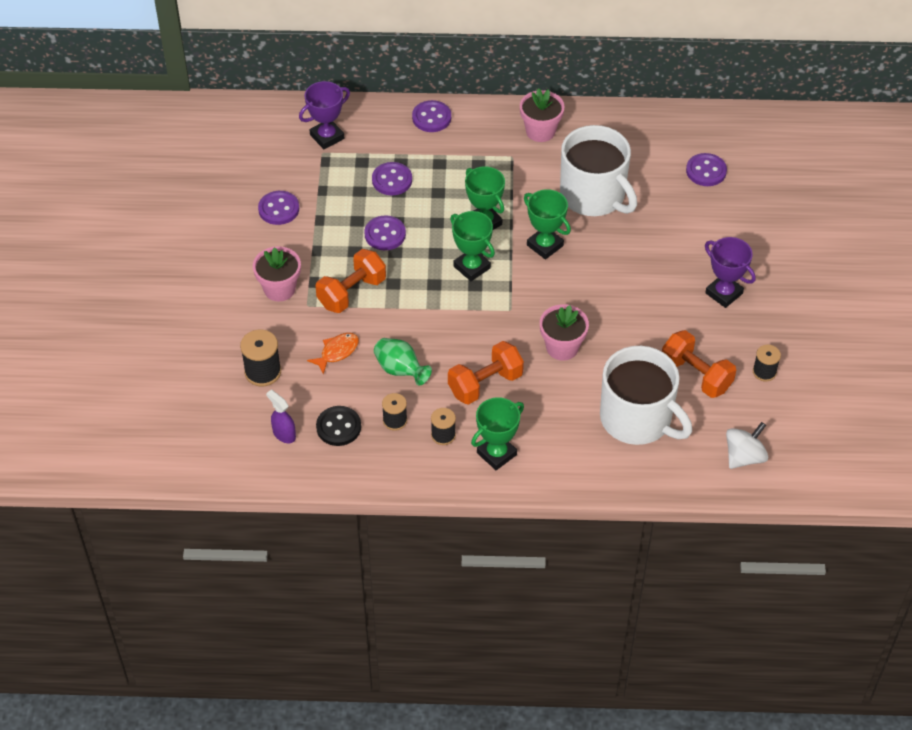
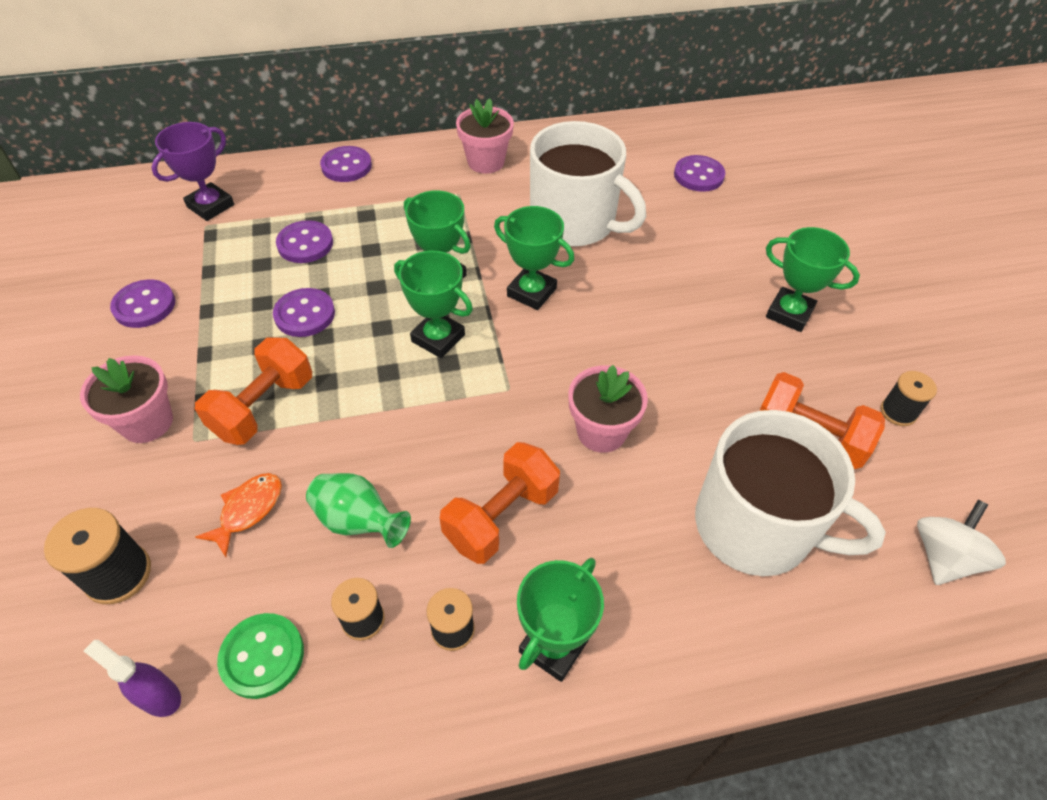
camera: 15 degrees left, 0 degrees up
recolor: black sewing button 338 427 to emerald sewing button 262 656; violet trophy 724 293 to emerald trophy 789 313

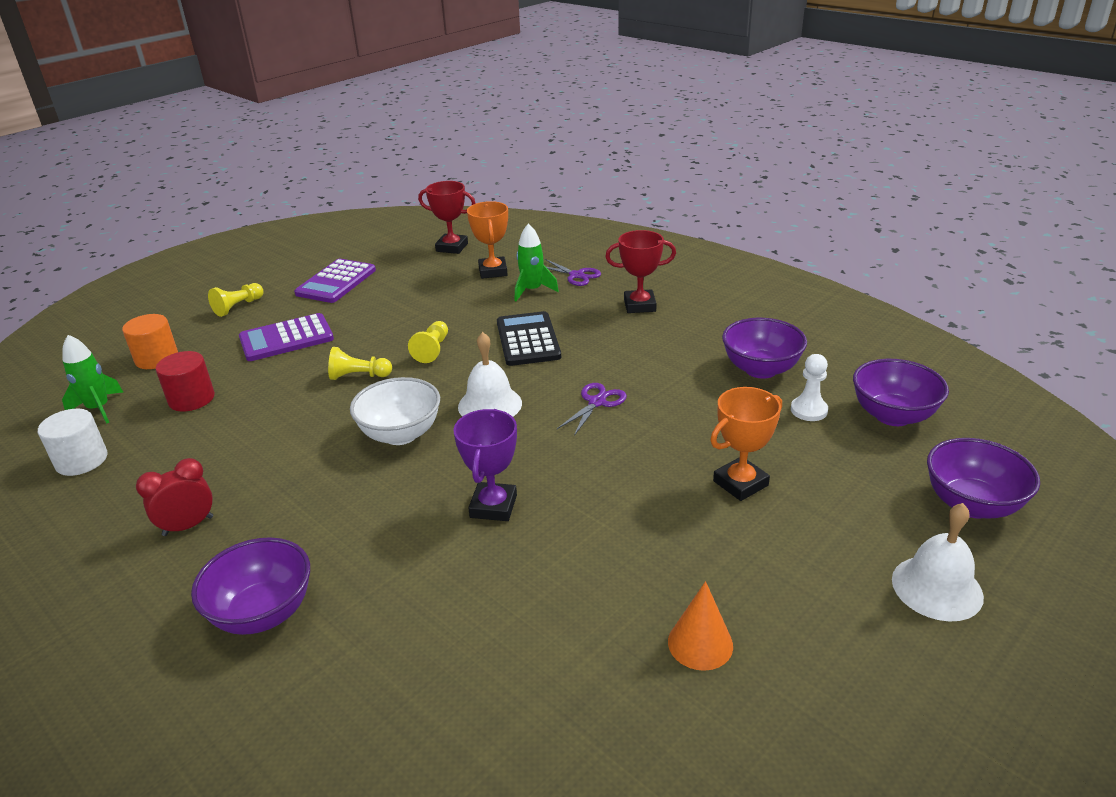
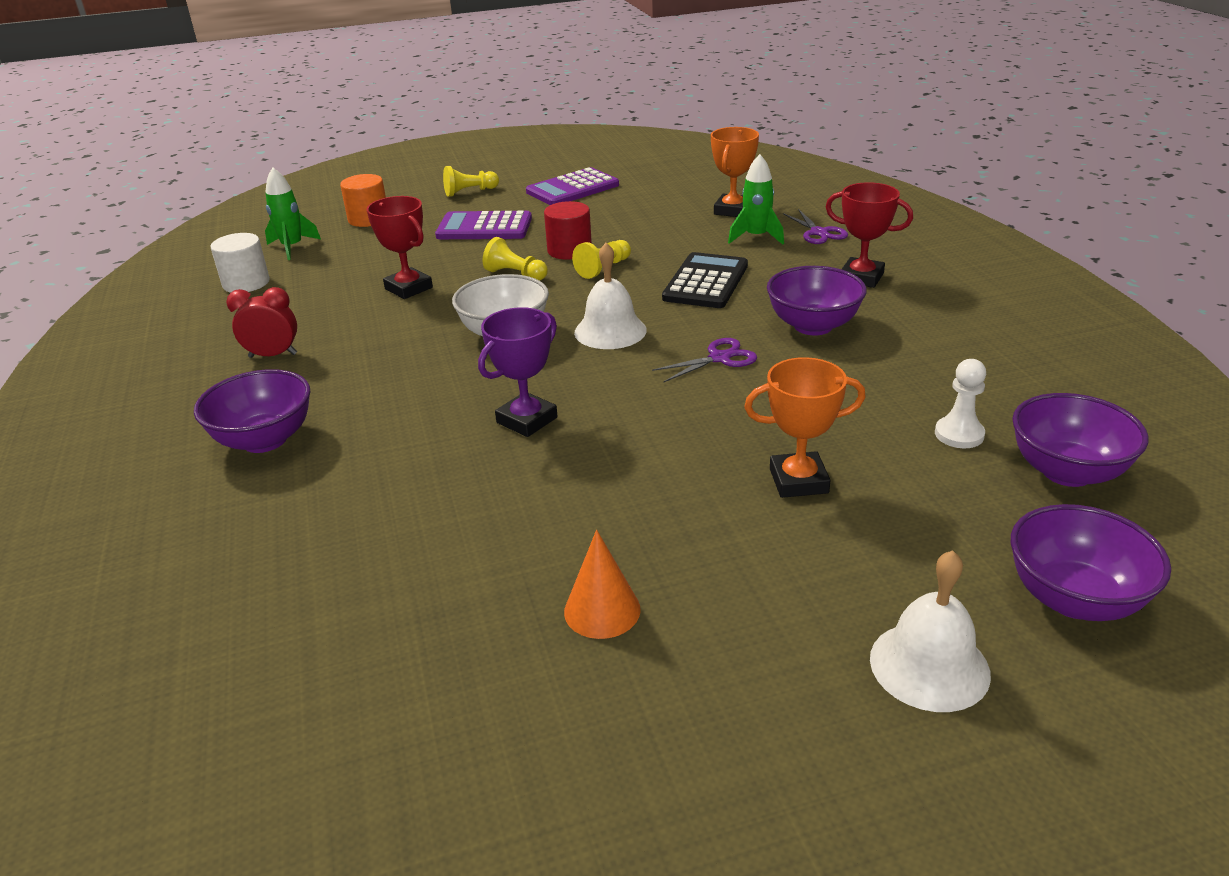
camera: 30 degrees right, 0 degrees up
move: red solid cylinder 191 399 to 569 250; red trophy 452 247 to 409 288; violet serving bowl 760 369 to 813 326

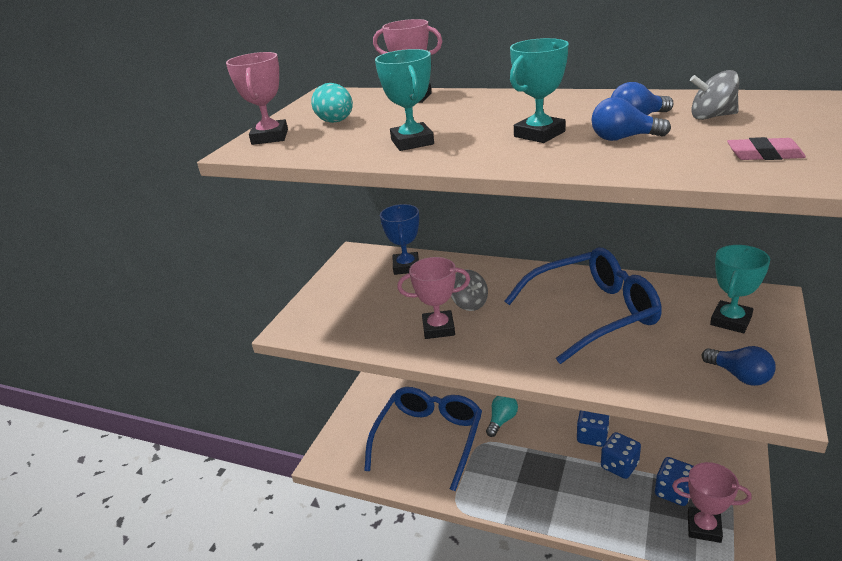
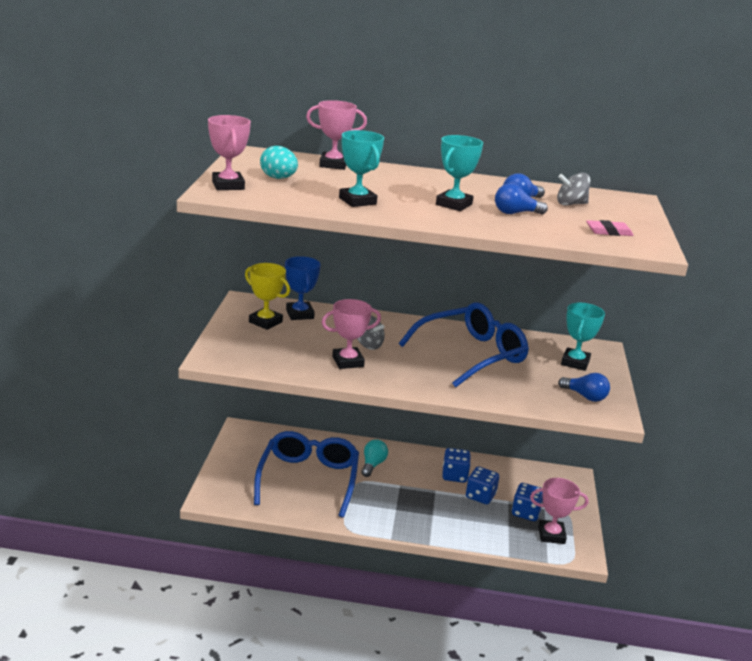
camera: 20 degrees left, 5 degrees down
insert: bright yellow trophy 265 322

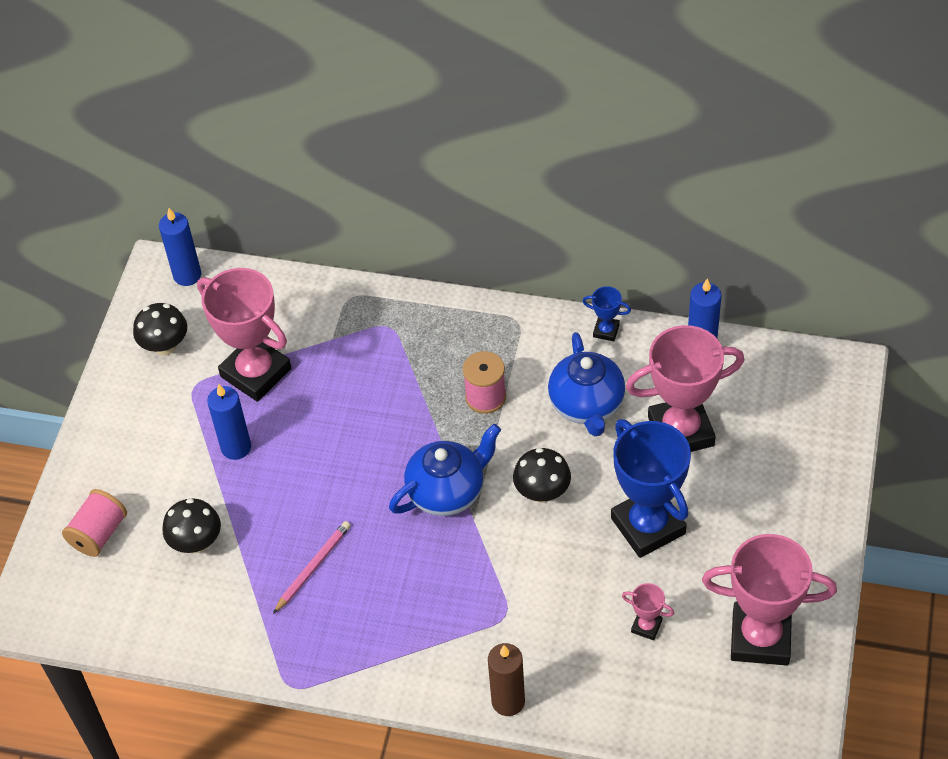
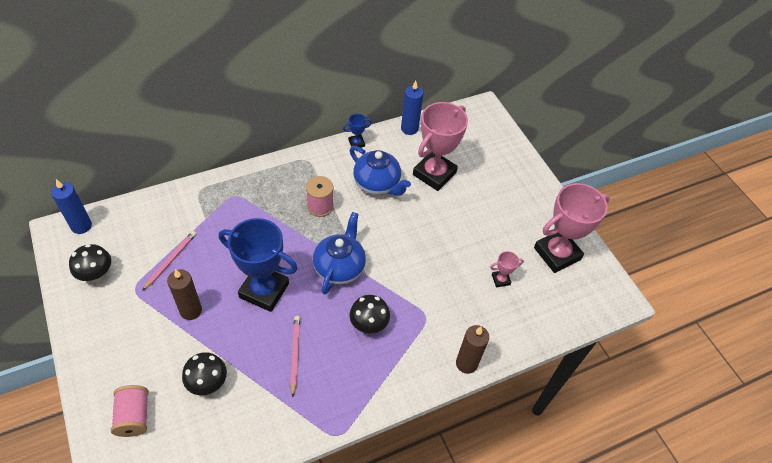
camera: 45 degrees left, 0 degrees up
move: black toadstool 542 492 to 369 324; royal blue trophy 648 526 to 264 290
replace: rose-pink trophy 256 373 to rose-pink wooden pencil 171 260
recolor: royal blue wax candle 236 447 to dark brown wax candle 191 310

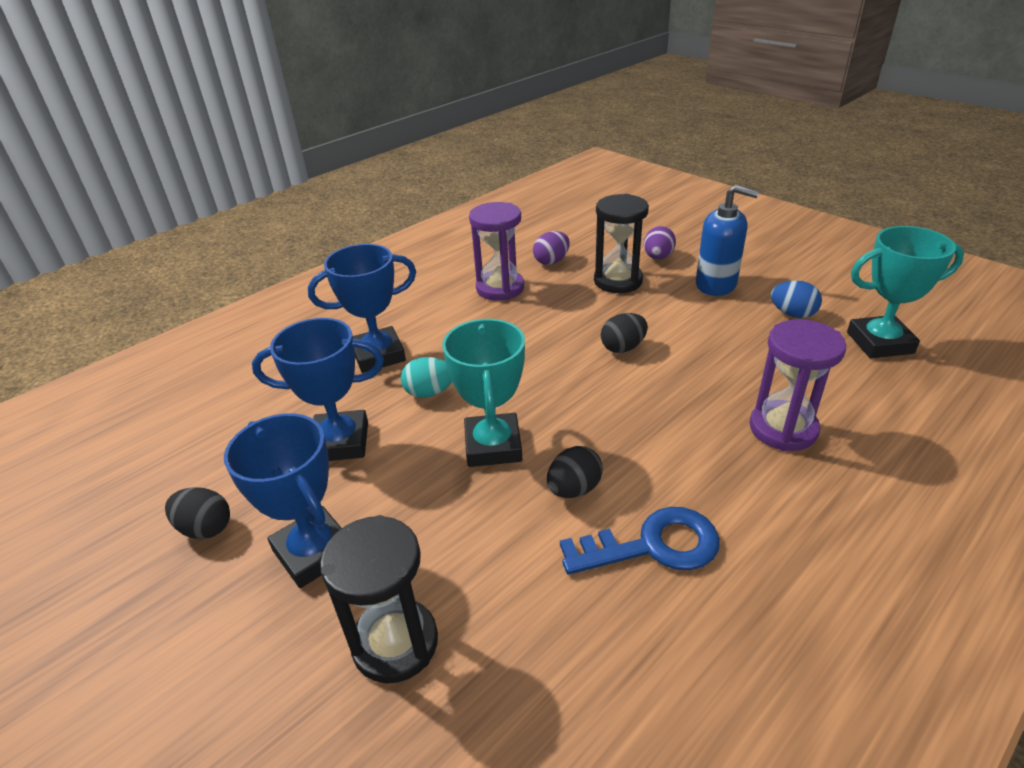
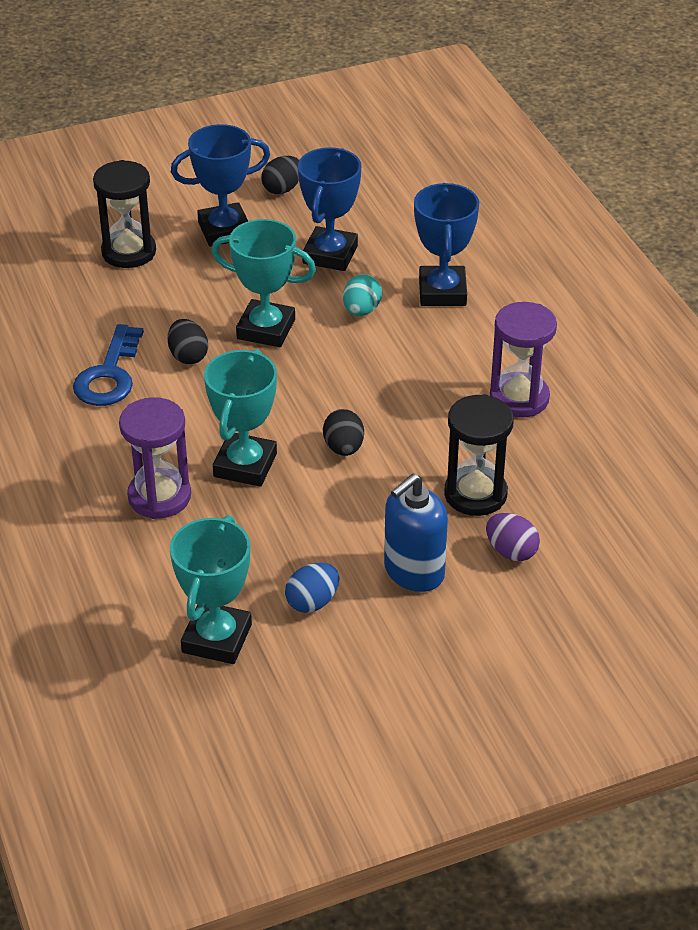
camera: 110 degrees right, 5 degrees up
delete: violet egg 551 261
insert: aqua trophy 245 465

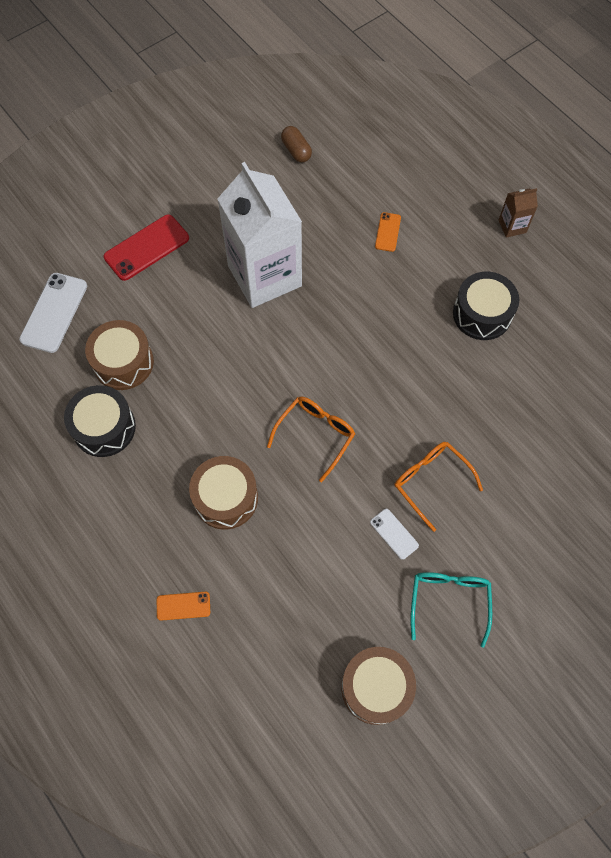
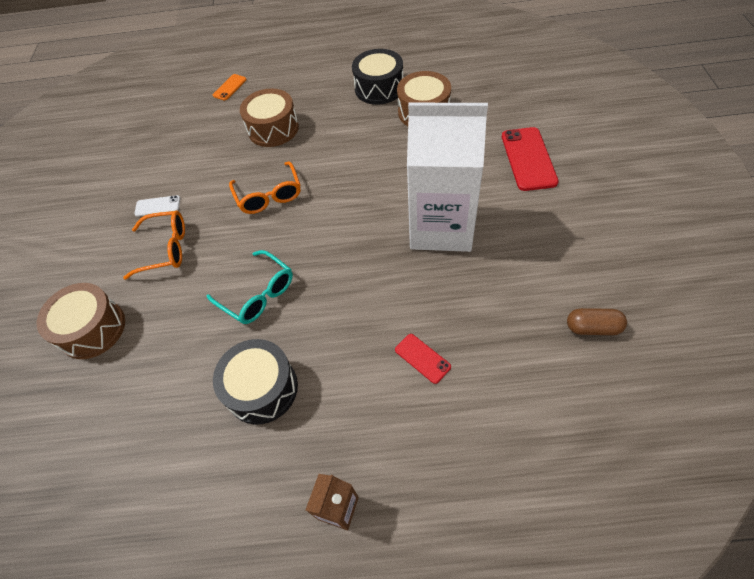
camera: 130 degrees right, 10 degrees down
delete: snow-white mobile phone 54 312
move: dark brown toy drum 376 687 to 92 329; aqua glasses 449 601 to 258 294
recolor: orange-coloured mobile phone 387 232 to red mobile phone 422 358

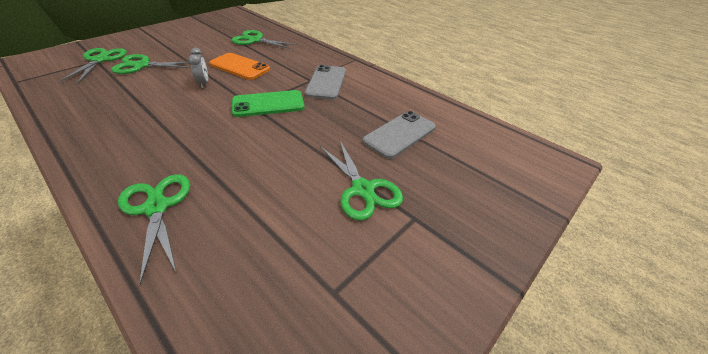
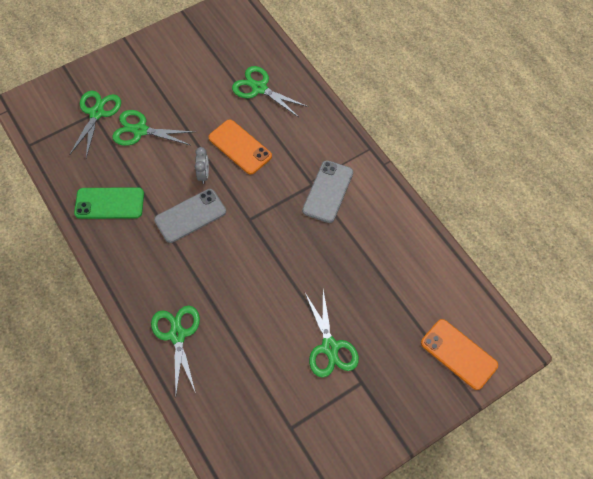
camera: 15 degrees right, 20 degrees up
insert: orange-coloured mobile phone 458 354
move: emerald mobile phone 268 104 to 109 203; grey mobile phone 399 134 to 190 216

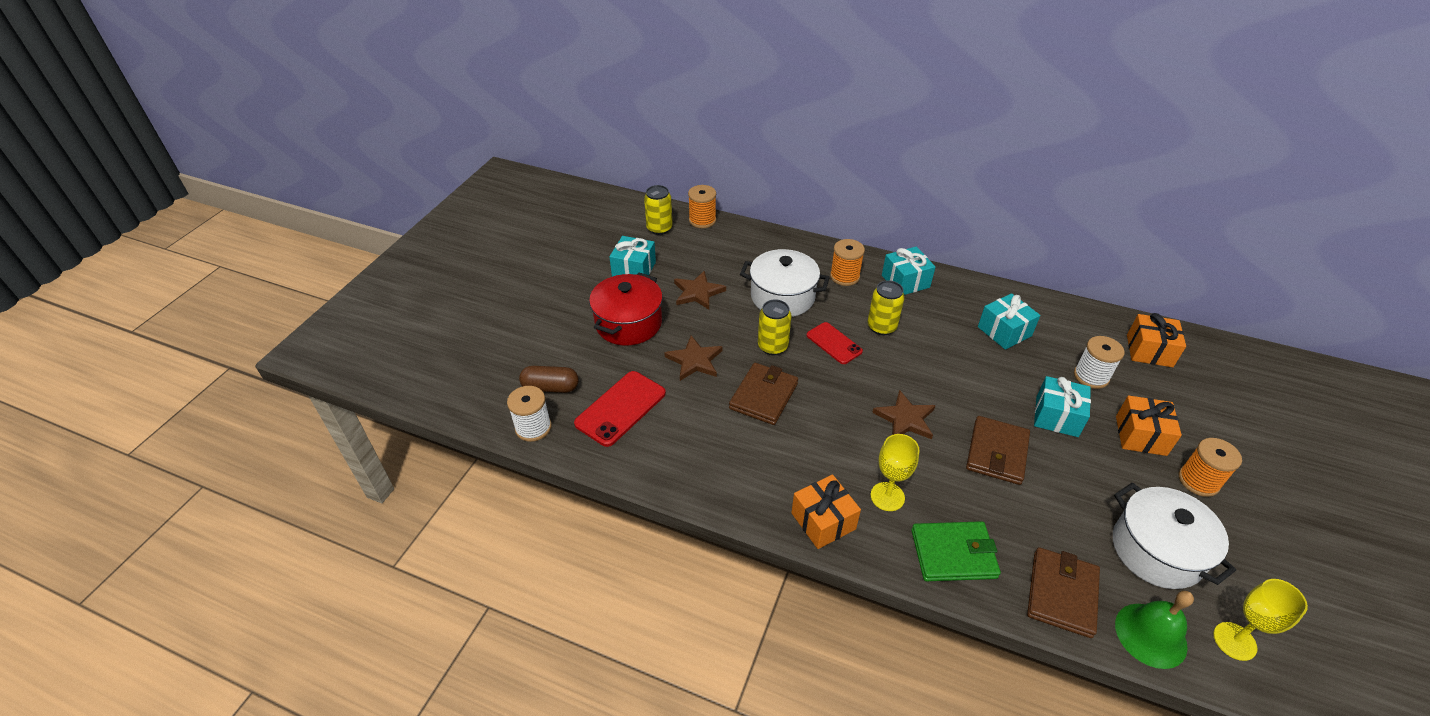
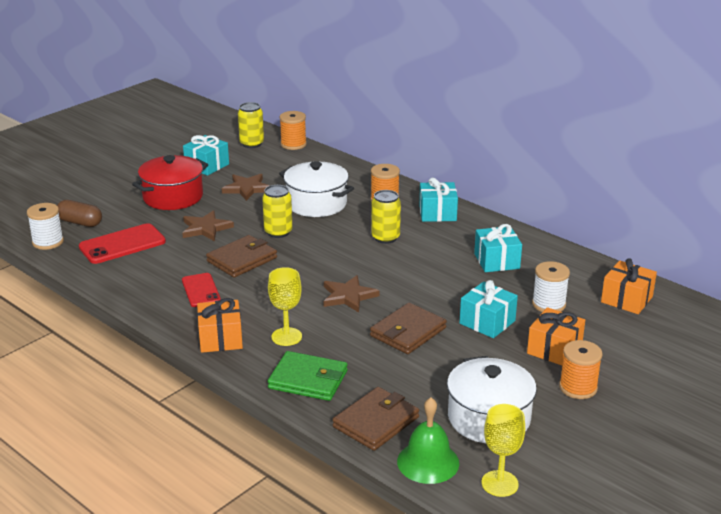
camera: 20 degrees right, 15 degrees down
move: red mobile phone 834 343 to 201 290

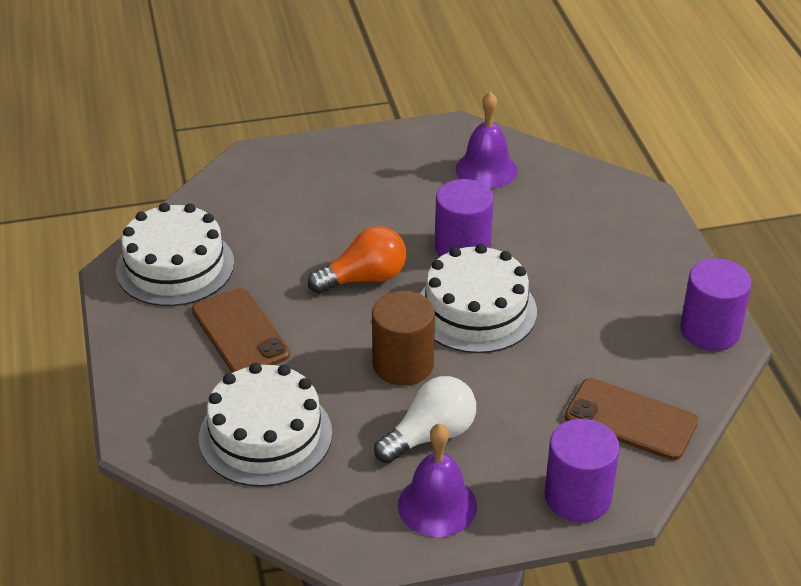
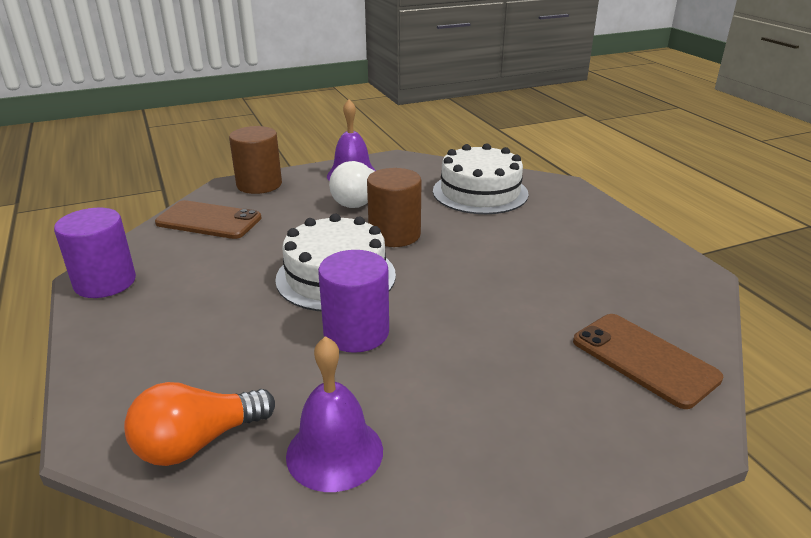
camera: 170 degrees right, 10 degrees down
delete: snow-white gateau 175 266
move: dark brown mobile phone 240 332 to 644 359; orange-coloured light bulb 364 278 to 197 442
recolor: violet solid cylinder 578 497 to dark brown solid cylinder 259 185

